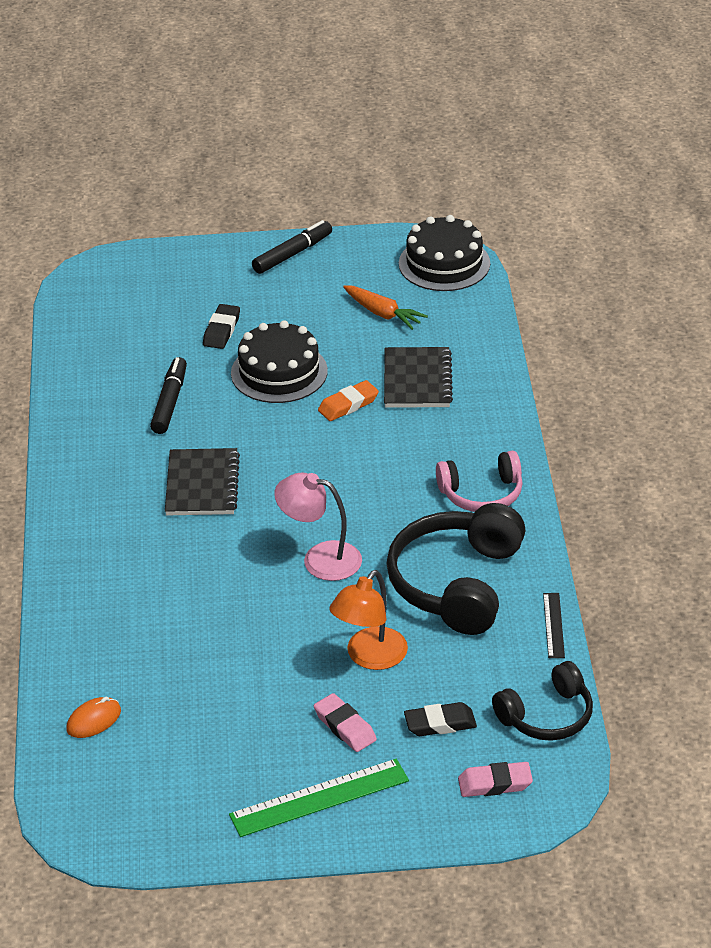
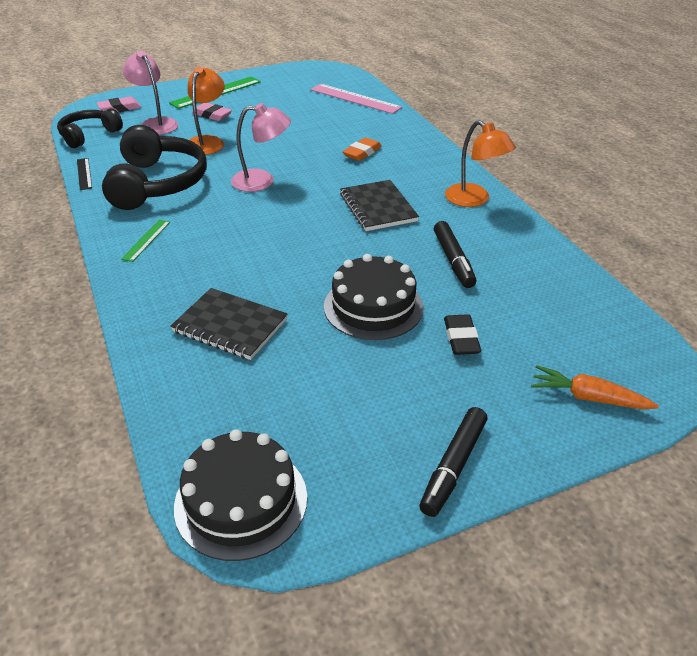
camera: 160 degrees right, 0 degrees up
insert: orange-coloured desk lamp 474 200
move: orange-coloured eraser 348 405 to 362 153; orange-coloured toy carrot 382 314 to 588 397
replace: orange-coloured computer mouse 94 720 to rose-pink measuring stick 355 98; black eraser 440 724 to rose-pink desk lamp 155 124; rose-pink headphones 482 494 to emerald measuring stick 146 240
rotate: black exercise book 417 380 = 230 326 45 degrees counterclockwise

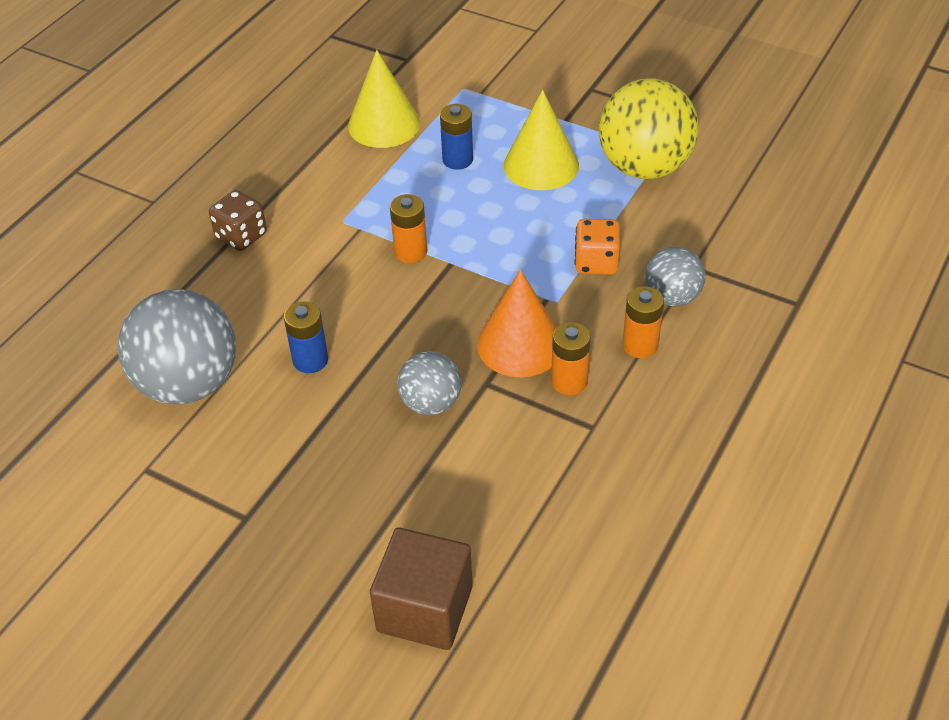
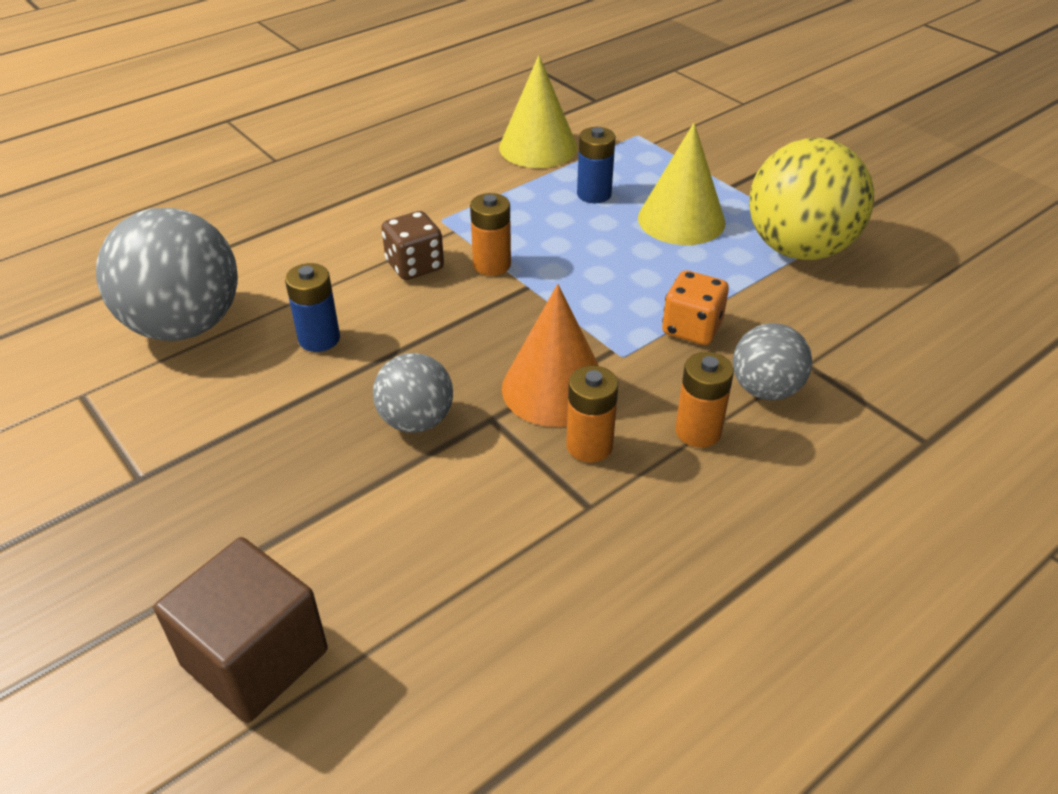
camera: 20 degrees right, 5 degrees down
move: dark brown die 241 236 to 414 266

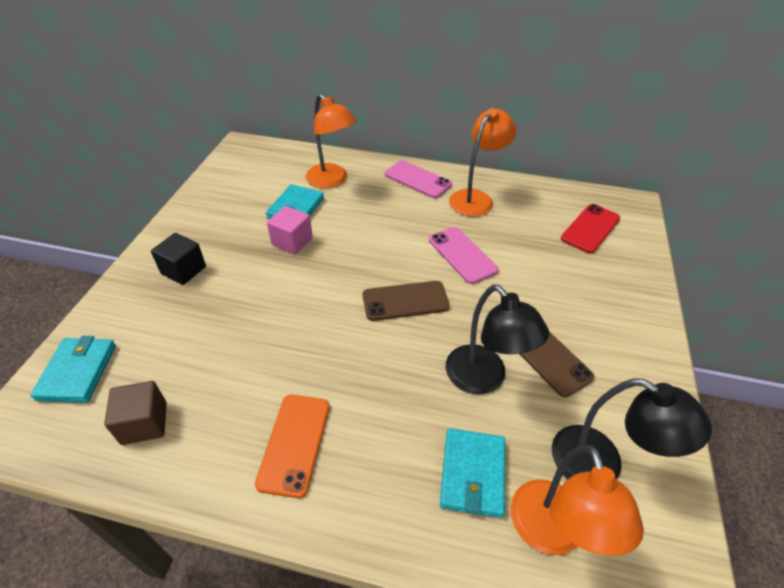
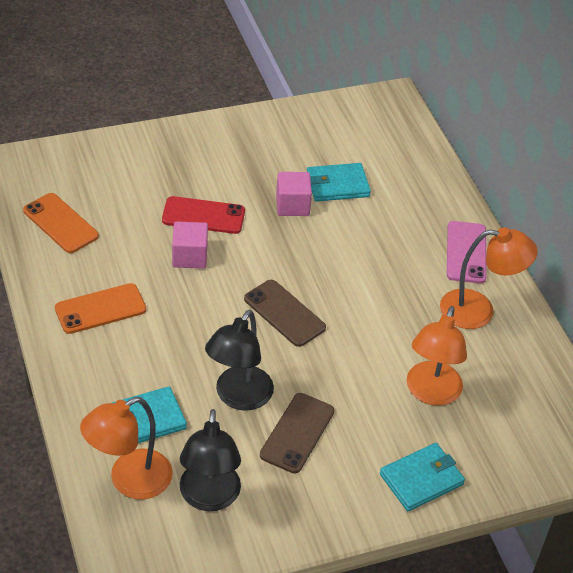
camera: 55 degrees right, 0 degrees up
delete: black solid cube 183 270; rose-pink mobile phone 462 255
insert: rose-pink solid cube 190 256
move: aqua wallet 77 372 to 421 479; orange-coloured desk lamp 331 181 to 431 393; red mobile phone 590 228 to 203 216
replace: dark brown solid cube 144 423 to orange-coloured mobile phone 60 223

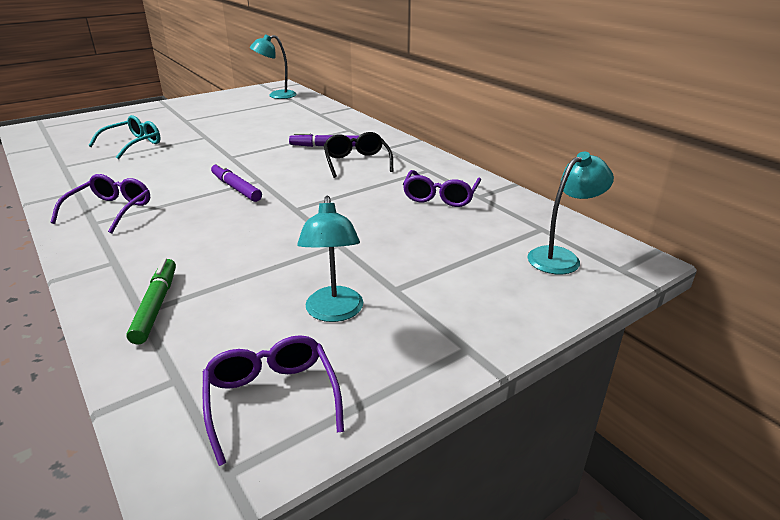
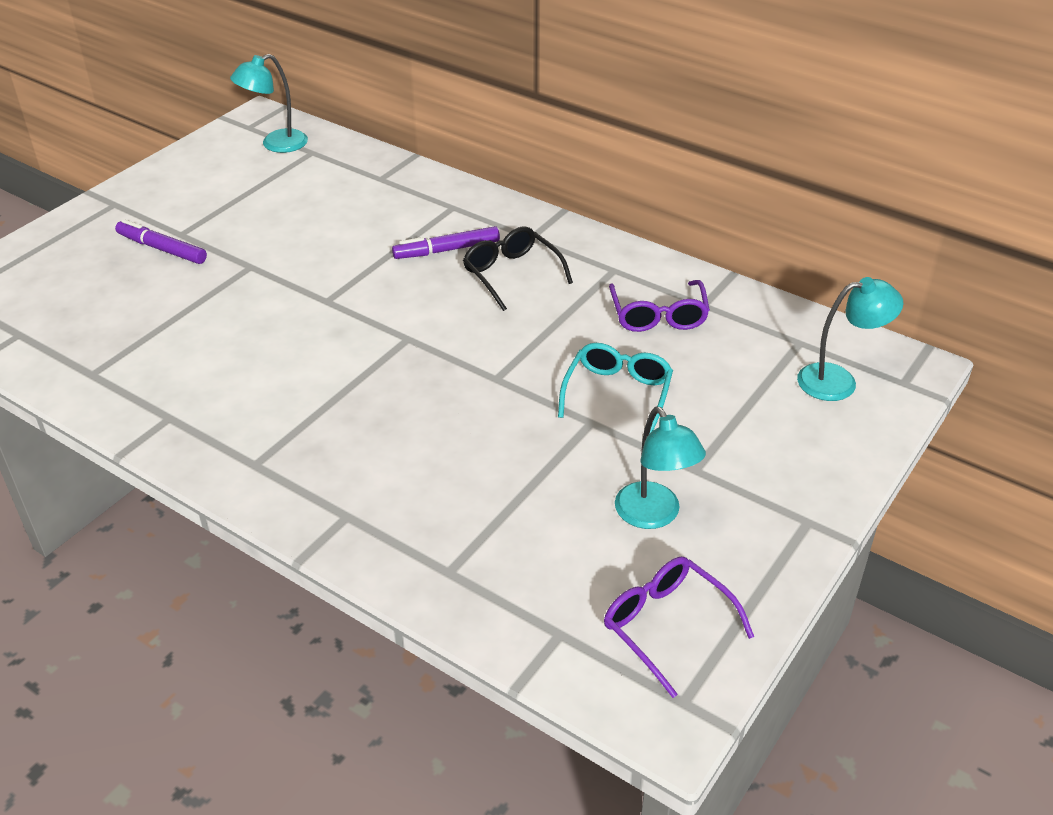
camera: 20 degrees left, 10 degrees up
delete: violet glasses 111 210; emerald marker 156 306
move: aqua glasses 133 144 to 617 394; violet marker 236 188 to 162 249
rotate: aqua desk lamp 561 257 = 839 381 45 degrees clockwise

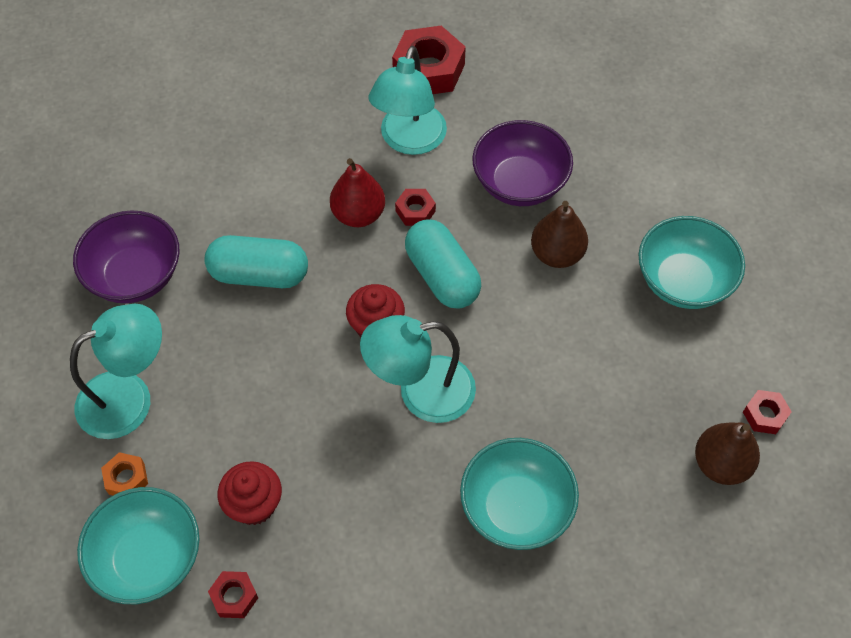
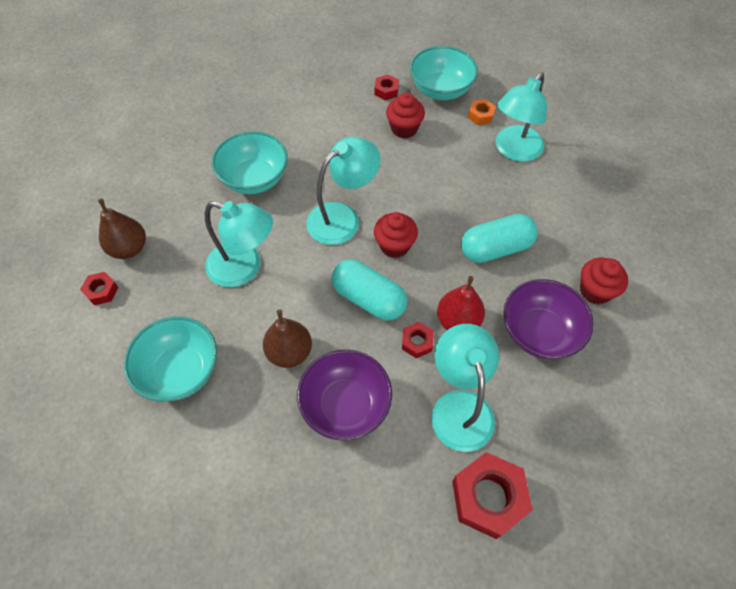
camera: 155 degrees right, 0 degrees up
insert: aqua desk lamp 244 268; red fairy cake 595 291
move: violet serving bowl 135 276 to 539 332

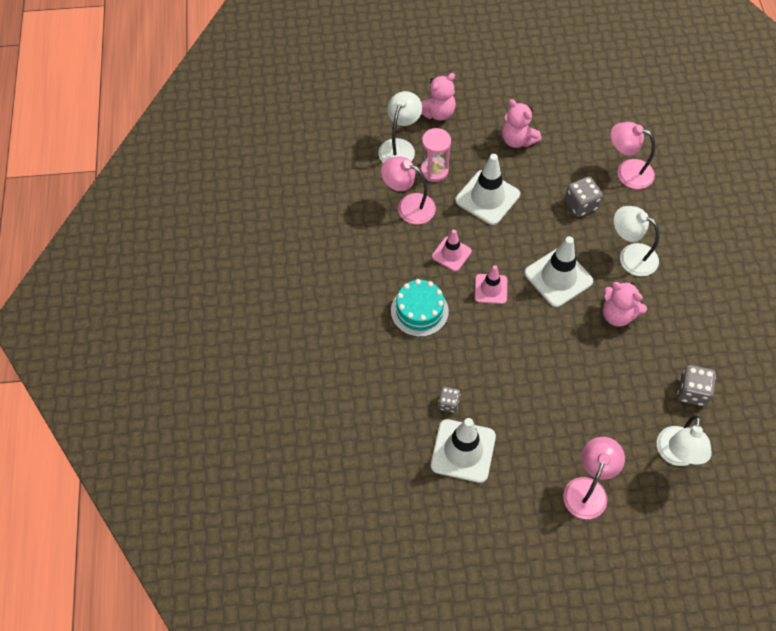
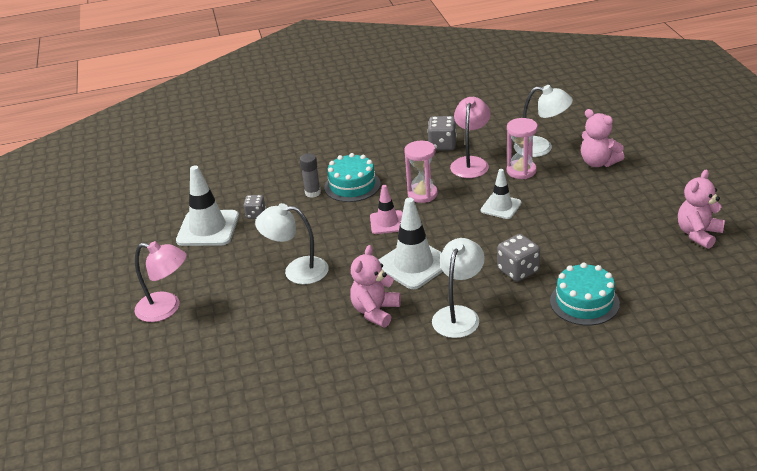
camera: 85 degrees right, 25 degrees down
insert: grey glue stick 312 193
move: rose-pink stuffed bear 517 140 to 698 234; snow-white desk lamp 676 455 to 297 271; grey die 692 392 to 442 145
replace: rose-pink traffic cone 451 254 to rose-pink sandglass 422 194; rose-pink desk lamp 627 171 to aqua gateau 584 302
resize: snow-white traffic cone 487 197 = 501 207 x0.60

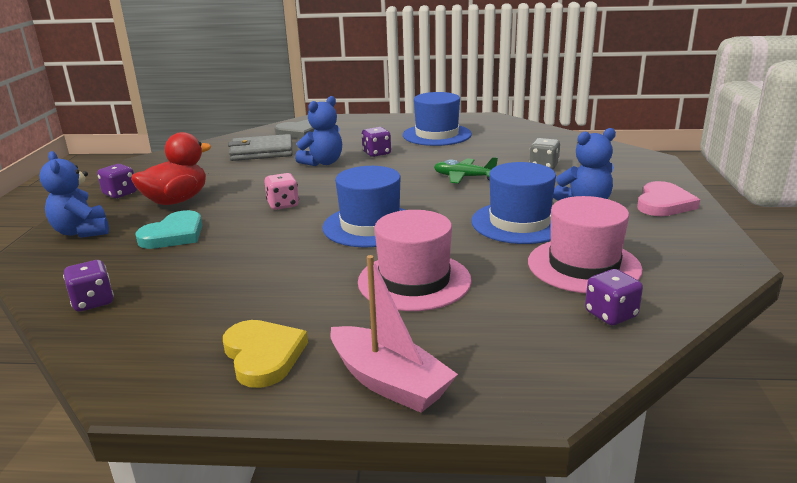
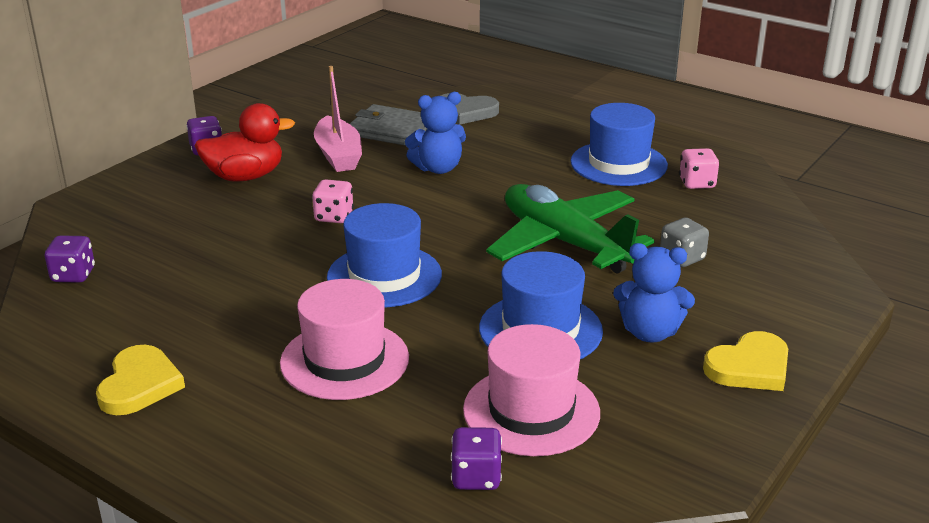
camera: 30 degrees right, 5 degrees up
delete: royal blue stuffed bear 82 232; aqua heart shape 174 234; violet die 376 153
insert: rose-pink die 697 183
move: rose-pink sailboat 389 382 to 338 155
recolor: rose-pink heart shape 663 203 to bright yellow heart shape 749 367
resize: emerald toy plane 464 177 = 564 242 x2.06

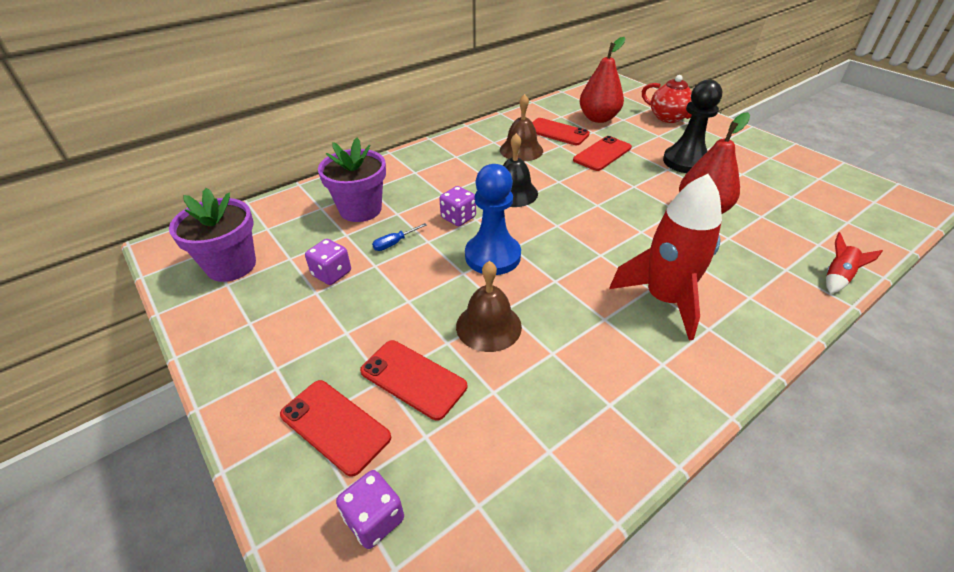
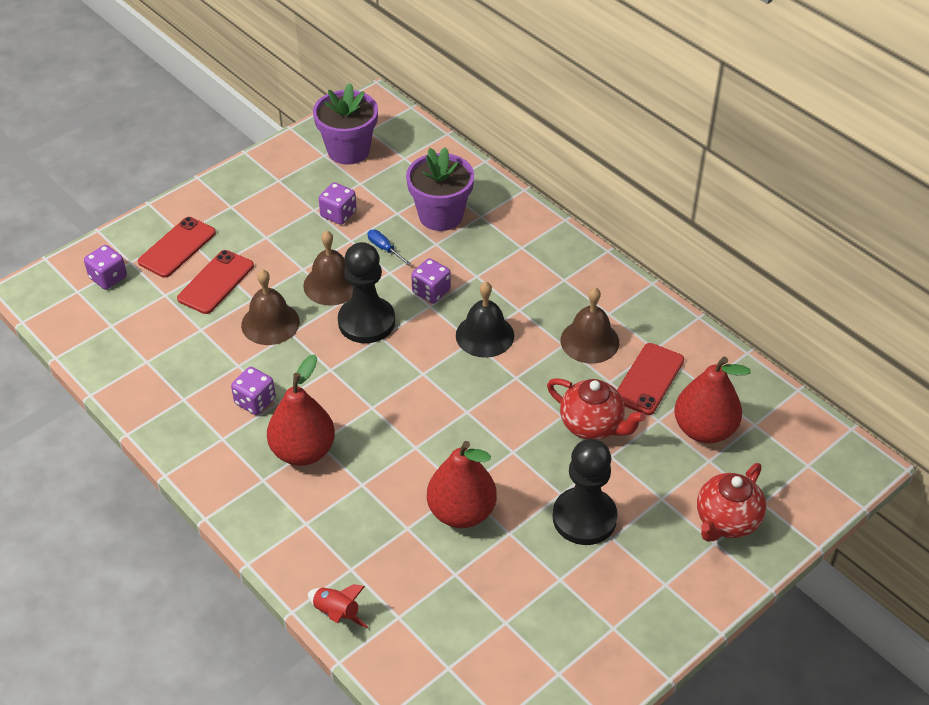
camera: 85 degrees right, 5 degrees up
insert: violet die 255 401; dark brown hand bell 331 284
replace: red mobile phone 602 154 to red tea pot 592 425; red rocket 664 299 to red toy pear 303 451
recolor: royal blue chess pawn 492 256 to black chess pawn 366 322

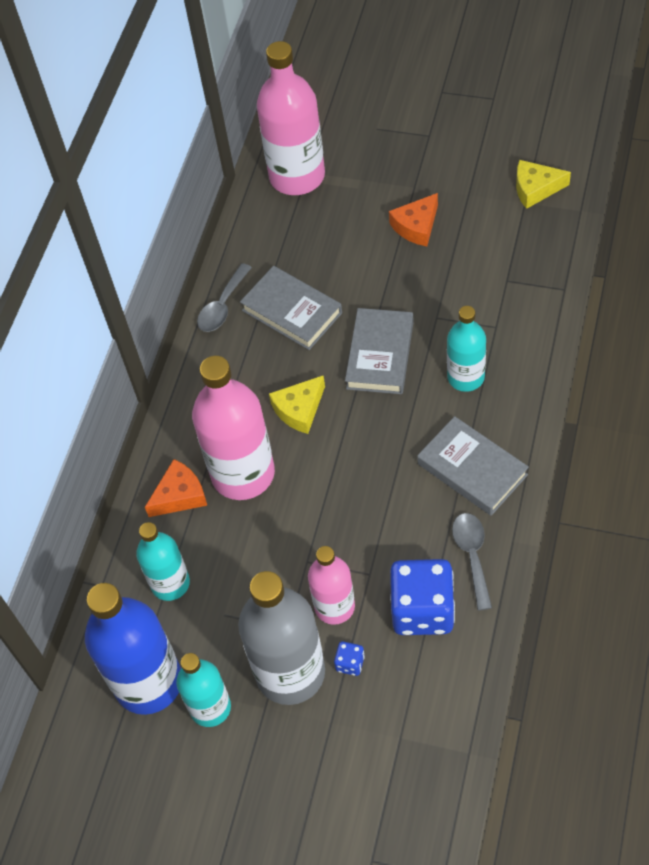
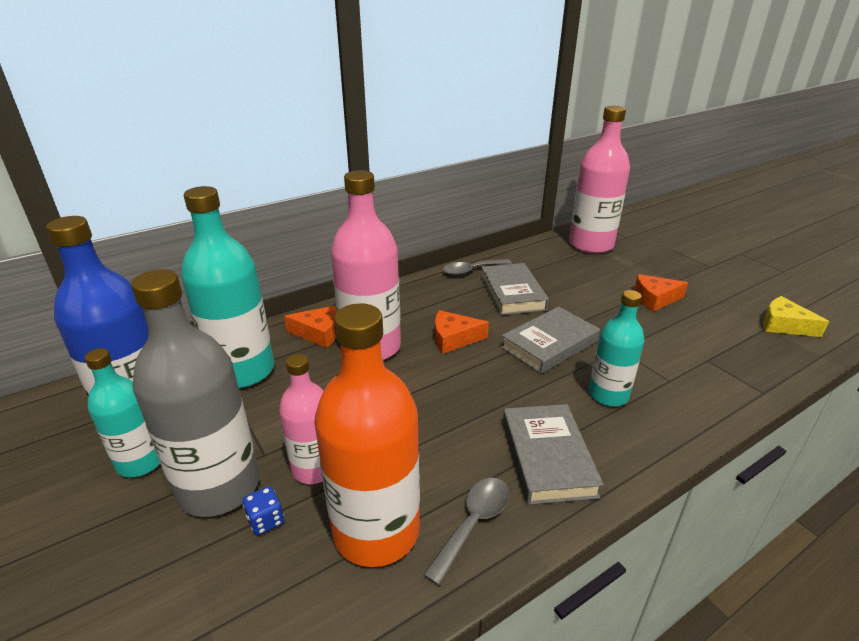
camera: 35 degrees right, 25 degrees down
replace: royal blue die 422 610 to orange-coloured flask 376 531
recolor: bright yellow piece of cheese 299 409 to orange-coloured piece of cheese 453 338
resize: aqua flask 170 583 = 242 371 x1.68

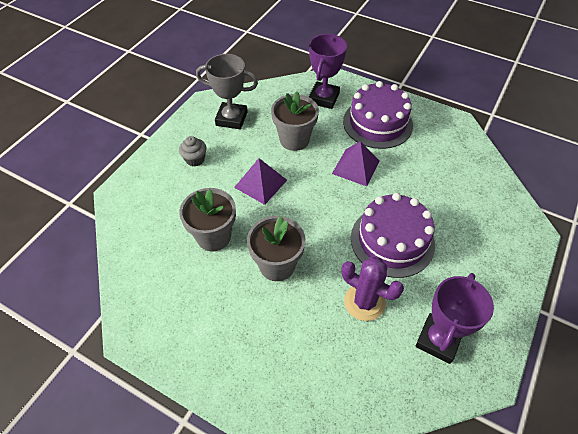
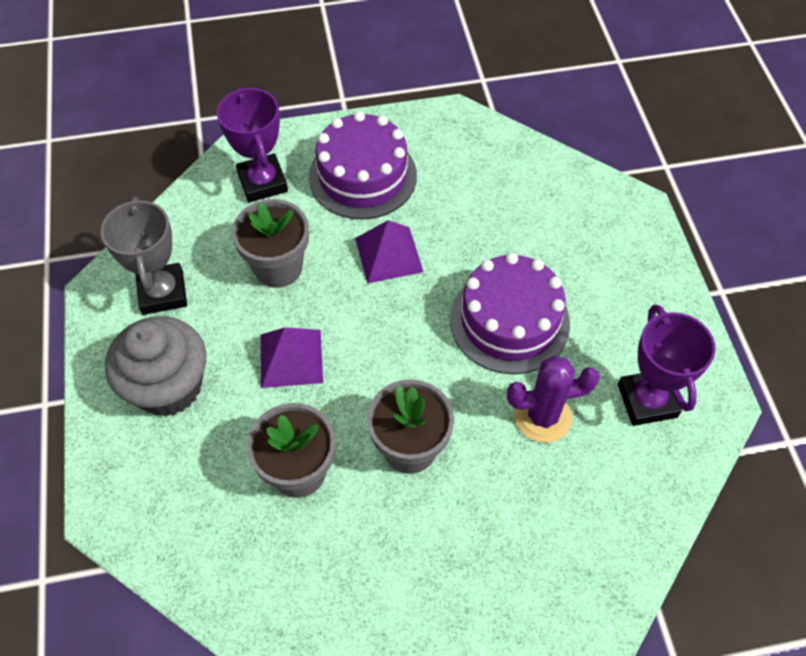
camera: 40 degrees left, 5 degrees up
rotate: grey trophy 231 119 = 162 292 75 degrees counterclockwise
resize: grey fairy cake 195 159 = 168 386 x2.09

